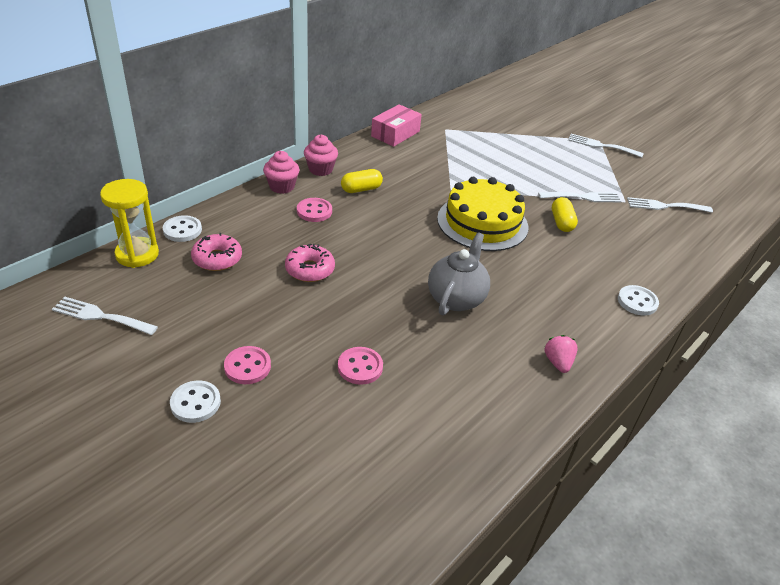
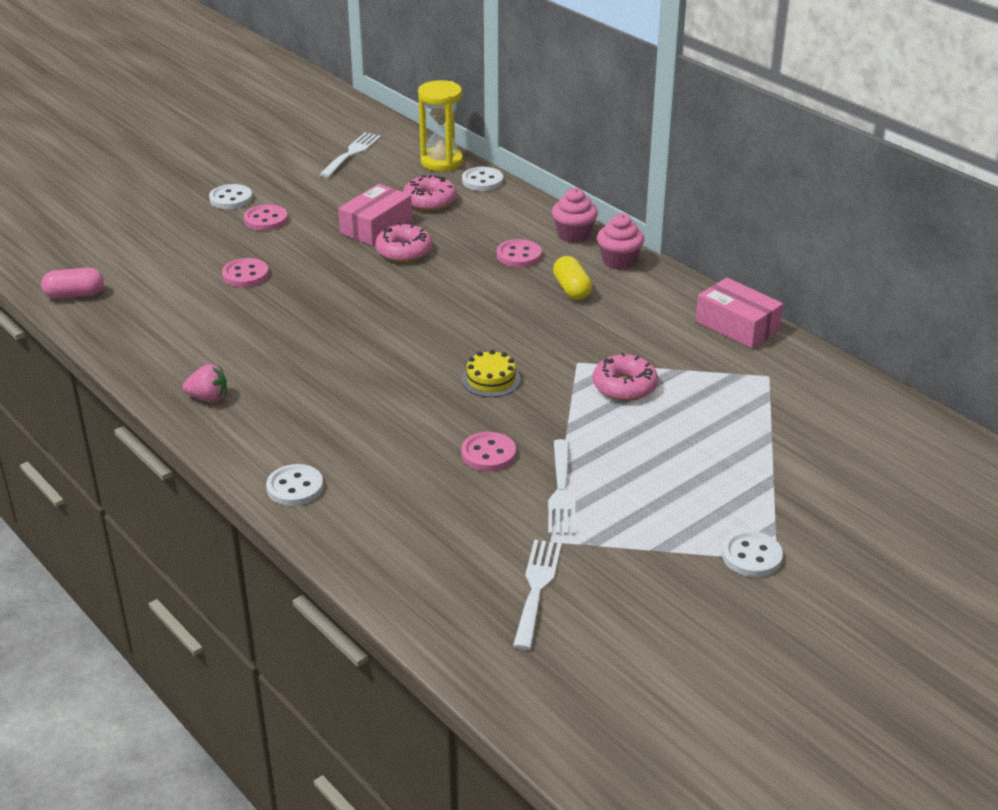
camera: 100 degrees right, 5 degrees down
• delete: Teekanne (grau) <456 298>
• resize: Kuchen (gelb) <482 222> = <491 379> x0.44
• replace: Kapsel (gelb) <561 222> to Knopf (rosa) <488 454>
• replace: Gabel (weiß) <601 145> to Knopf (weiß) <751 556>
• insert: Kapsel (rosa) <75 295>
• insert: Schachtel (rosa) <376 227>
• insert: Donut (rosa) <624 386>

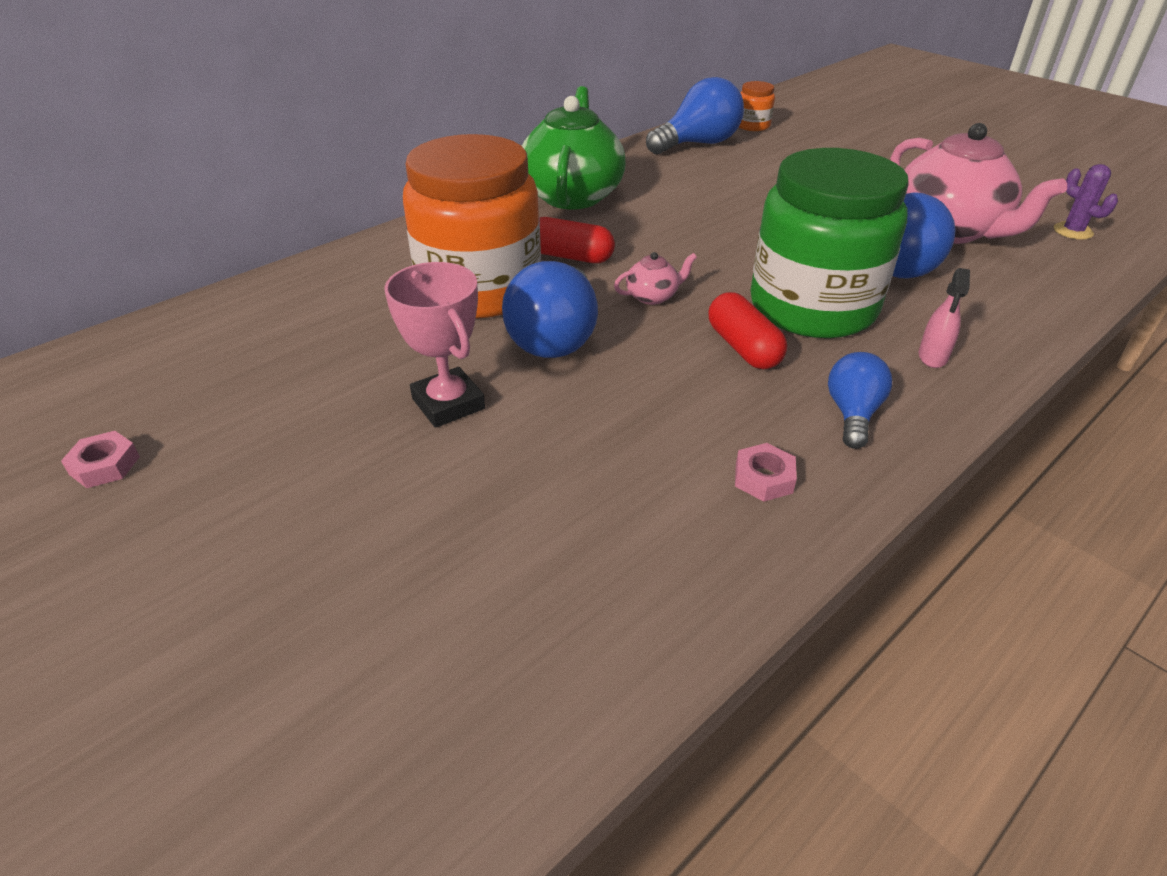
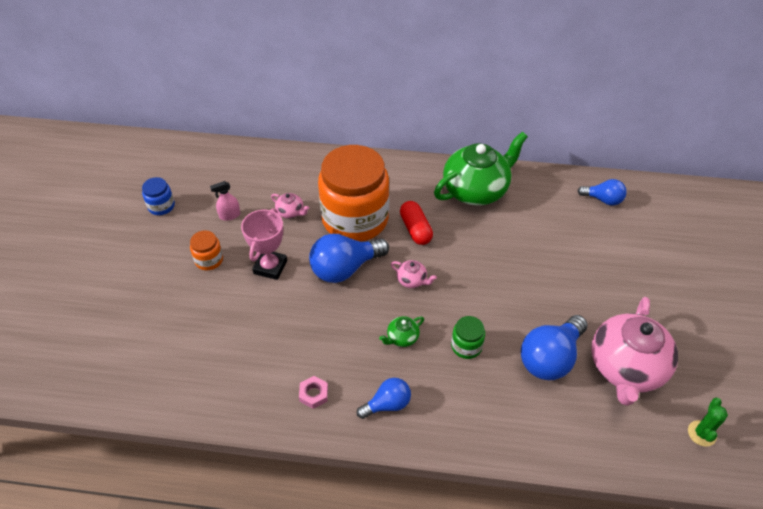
camera: 50 degrees right, 10 degrees up
• replace: Sechskantmutter (rosa) <104 465> to Einmachglas (blau) <161 206>
• resize: Glühbirne (blau) <698 144> = <603 199> x0.59
• replace: Kapsel (rot) <743 348> to Teekanne (grün) <402 338>
• move: Einmachglas (orange) <752 126> to <209 260>
• resize: Einmachglas (grün) <812 307> = <466 346> x0.41
• move: Sprühflasche (rosa) <932 357> to <229 215>
• recolor: Kaktus (lila) <1072 231> to Kaktus (grün) <701 433>
• insert: Teekanne (rosa) <290 212>

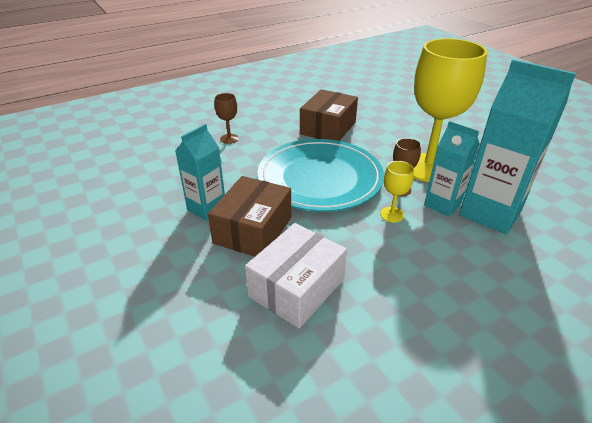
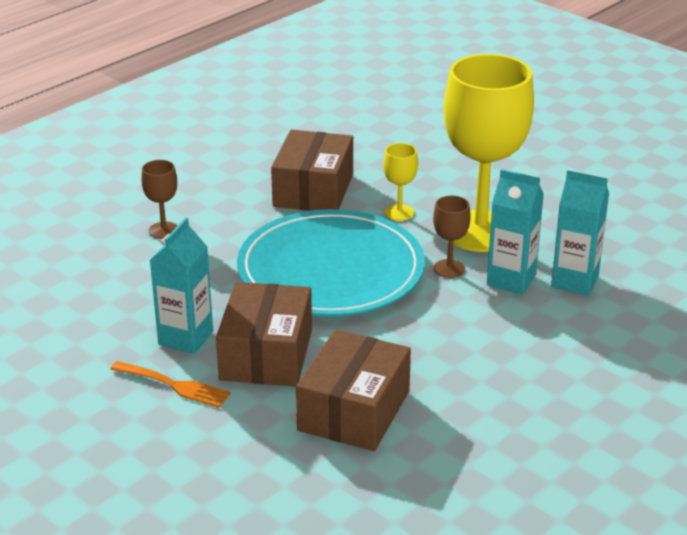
camera: 15 degrees left, 5 degrees down
• recolor: Schachtel (weiß) <296 287> to Schachtel (braun) <354 411>
• move: Kelch (gelb) <392 214> to <399 213>
• resize: Getränkekarton (türkis) <490 213> = <575 281> x0.60
• insert: Gabel (orange) <174 385>

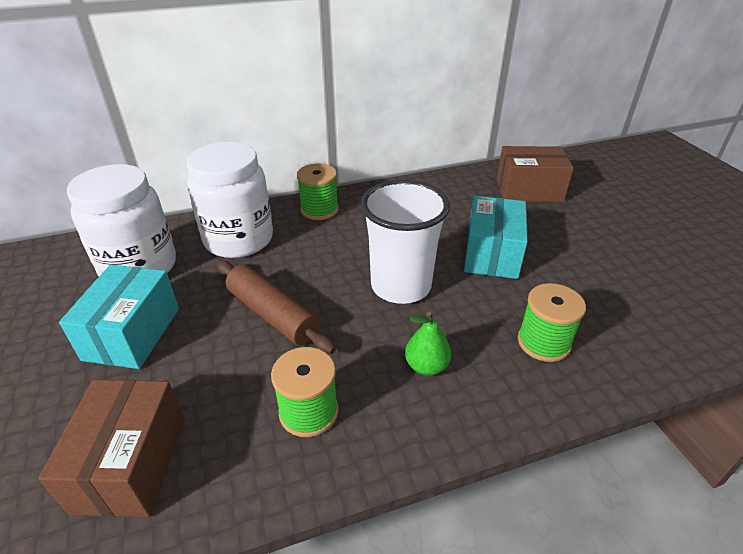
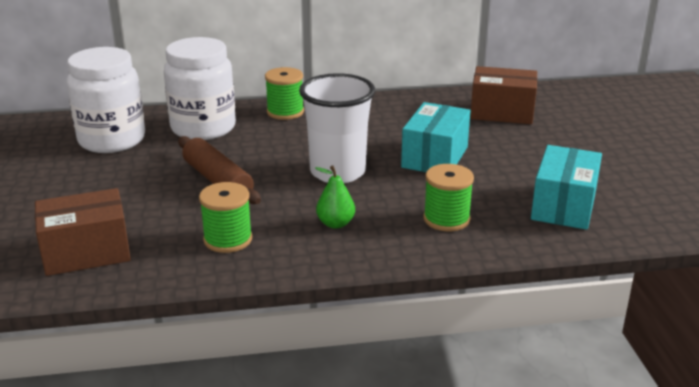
camera: 10 degrees right, 10 degrees down
• rotate: Schachtel (braun) <131 464> = <86 252> 60 degrees clockwise
• move: Schachtel (türkis) <132 333> to <563 206>

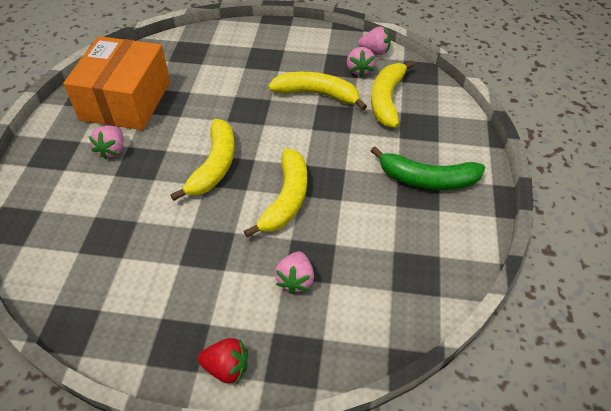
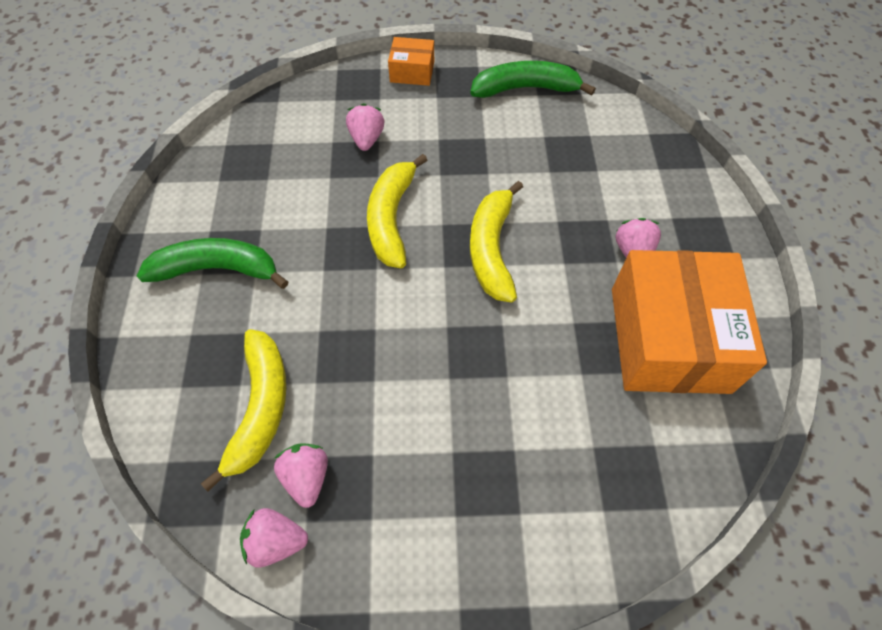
camera: 170 degrees right, 10 degrees up
• replace: Erdbeere (rot) <226 368> to Schachtel (orange) <412 71>
• delete: Banane (gelb) <317 94>
• insert: Banane (grün) <525 89>

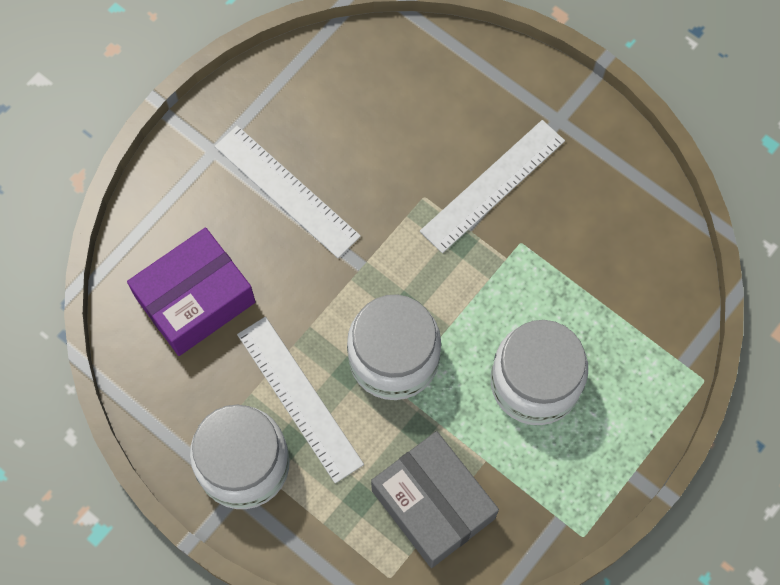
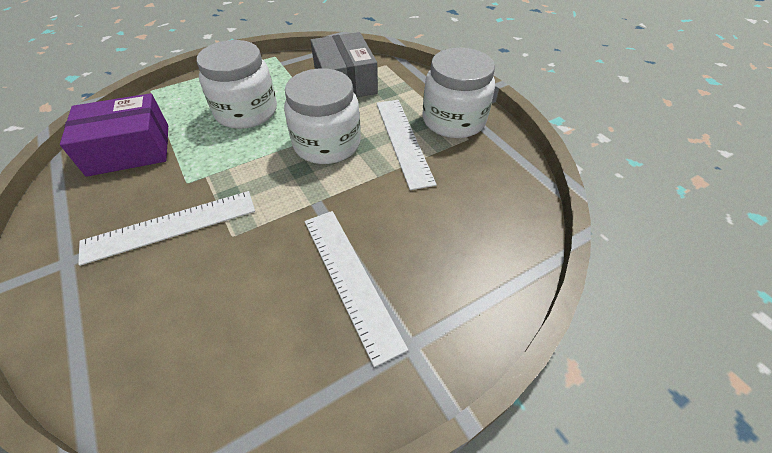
camera: 160 degrees left, 20 degrees down
• move: Schachtel (lila) <195 300> to <129 149>

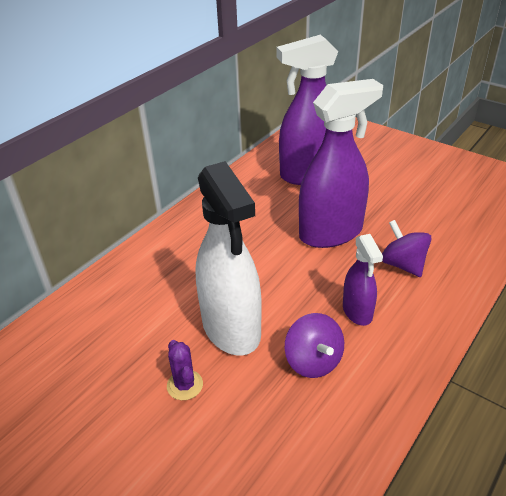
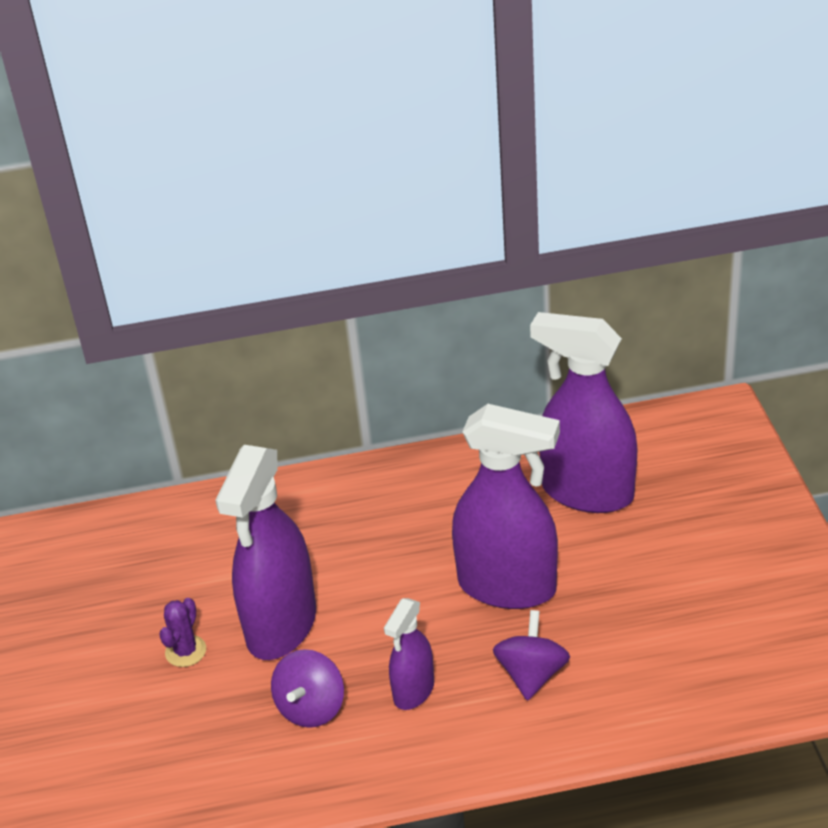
camera: 45 degrees right, 0 degrees up
• recolor: Sprühflasche (weiß) <231 328> to Sprühflasche (lila) <281 626>

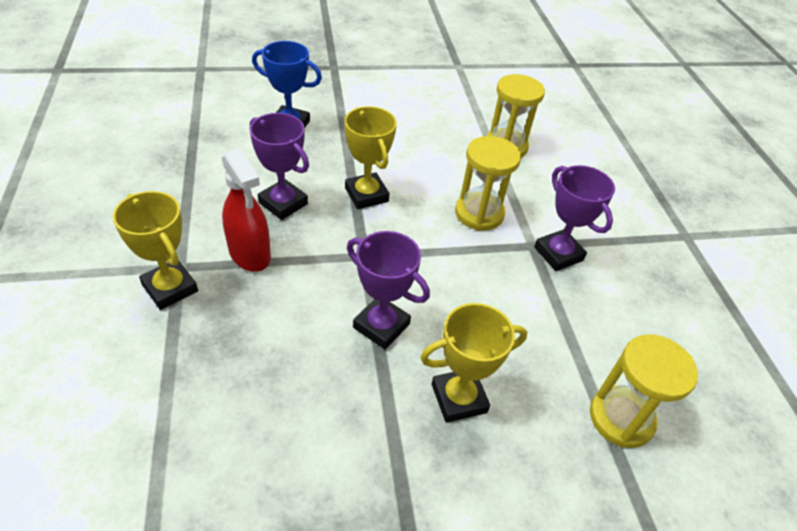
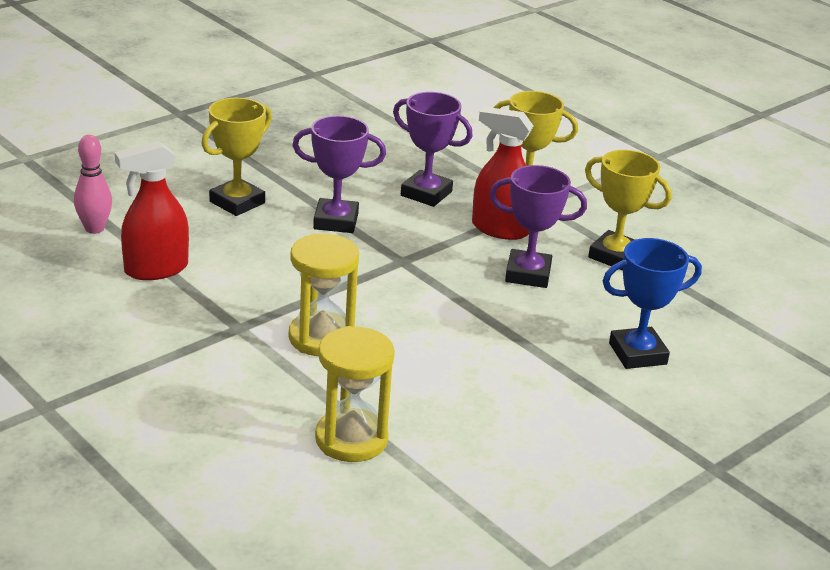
camera: 150 degrees right, 15 degrees down
• move: Pokal (gelb) <366 195> to <615 256>
• move: Pokal (lila) <558 254> to <426 193>
• replace: Sanduhr (gelb) <621 418> to Bowlingkegel (rosa) <94 229>
• insert: Sprühflasche (rot) <156 269>

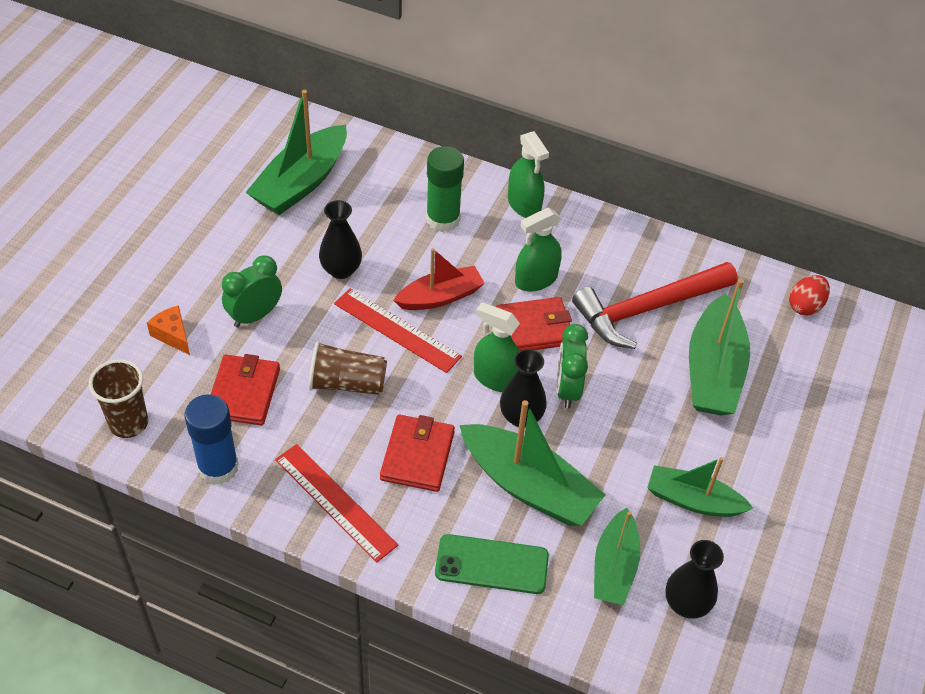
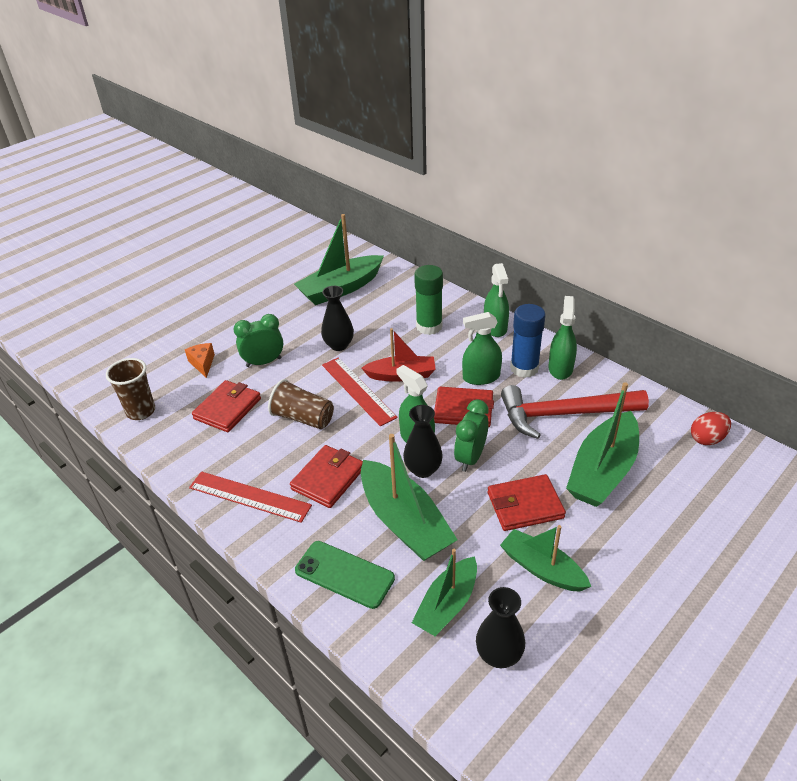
camera: 25 degrees right, 10 degrees down
• move: Klebestift (blau) <218 467> to <524 368>
• rotate: Lineal (rot) <335 502> = <249 496> 45 degrees counterclockwise
• insert: Geldbörse (rot) <525 505>
• insert: Sprühflasche (grün) <560 368>

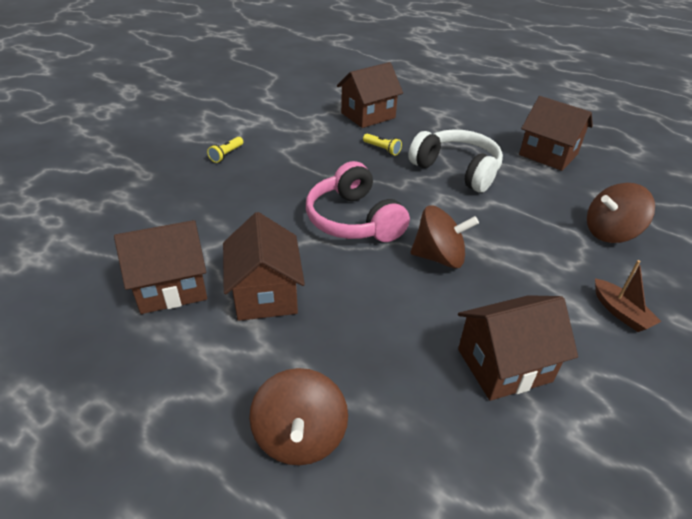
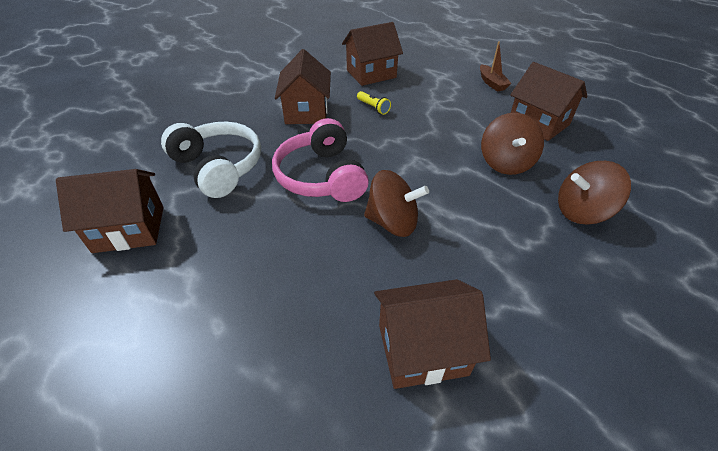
camera: 10 degrees right, 5 degrees up
• delete: Taschenlampe (gelb) <226 155>
• move: Haus (braun) <265 294> to <306 112>
• move: Kreisel (braun) <300 436> to <505 163>
• move: Kopfhörer (weiß) <457 170> to <218 167>
• move: Boot (braun) <620 312> to <492 83>

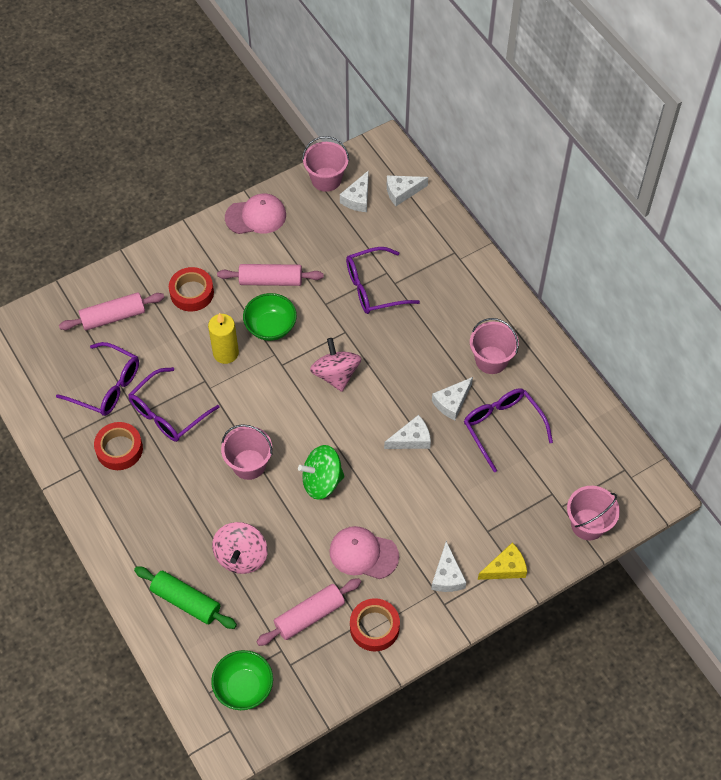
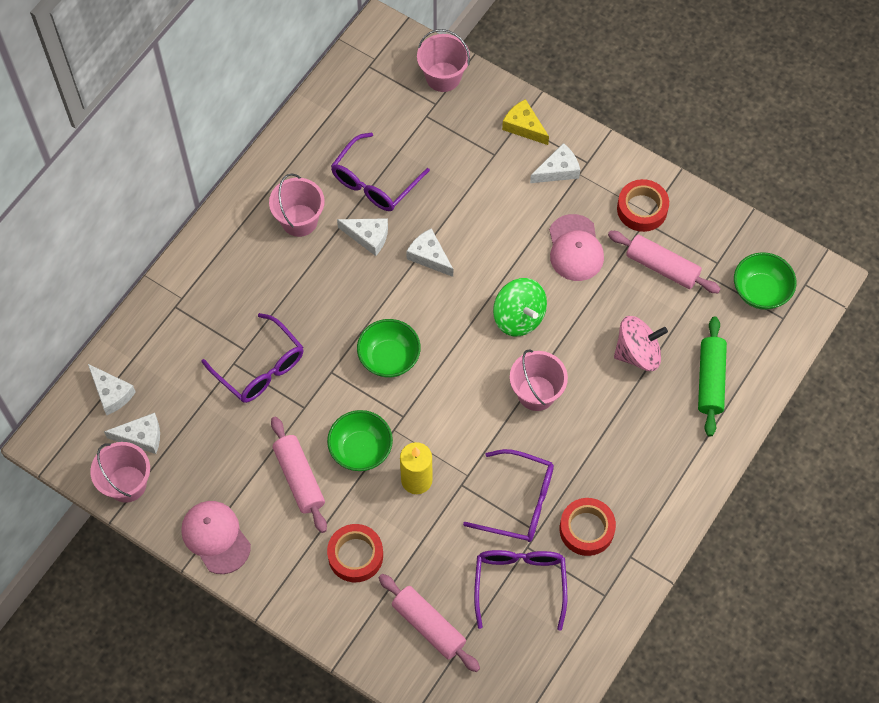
camera: 115 degrees left, 5 degrees up
• replace: Kreisel (rosa) <336 375> to Schüssel (grün) <389 358>

